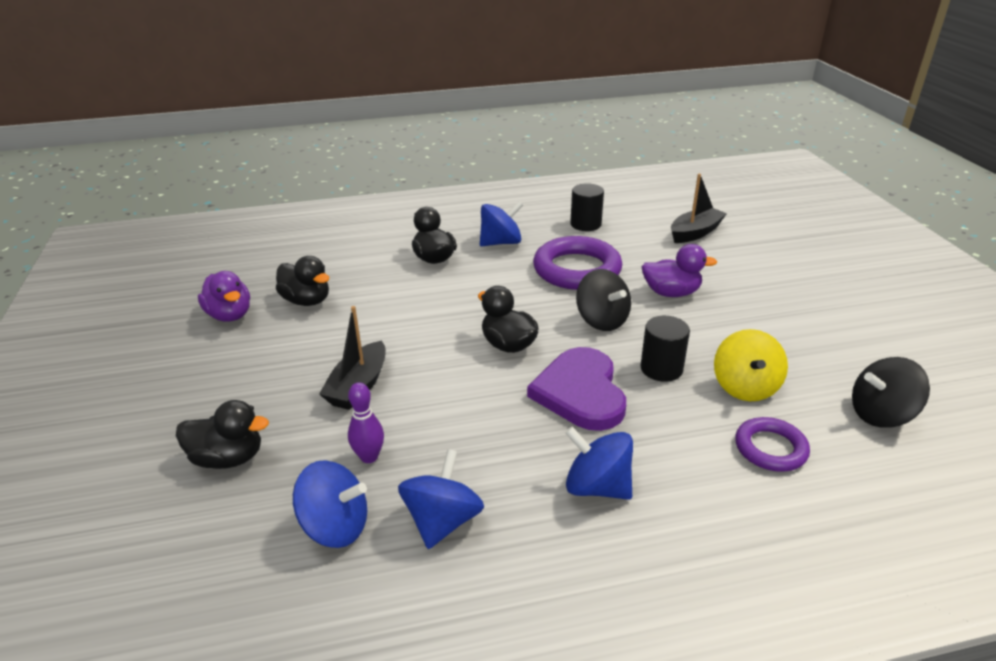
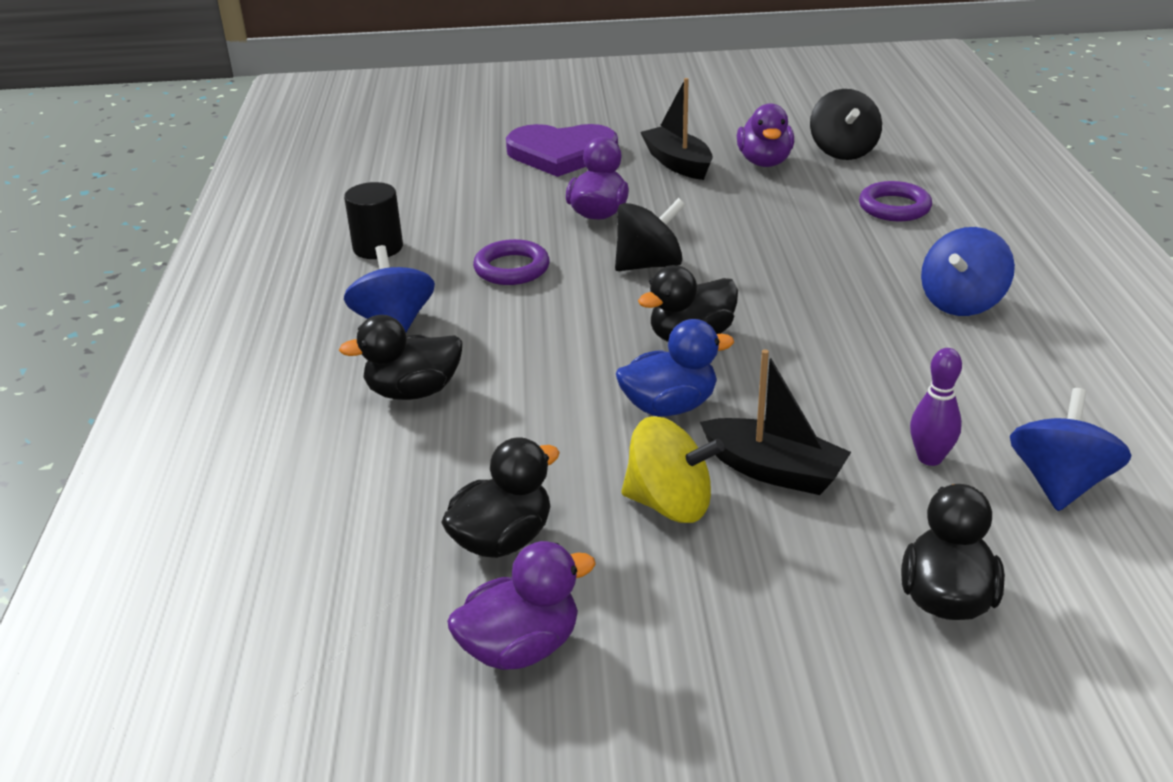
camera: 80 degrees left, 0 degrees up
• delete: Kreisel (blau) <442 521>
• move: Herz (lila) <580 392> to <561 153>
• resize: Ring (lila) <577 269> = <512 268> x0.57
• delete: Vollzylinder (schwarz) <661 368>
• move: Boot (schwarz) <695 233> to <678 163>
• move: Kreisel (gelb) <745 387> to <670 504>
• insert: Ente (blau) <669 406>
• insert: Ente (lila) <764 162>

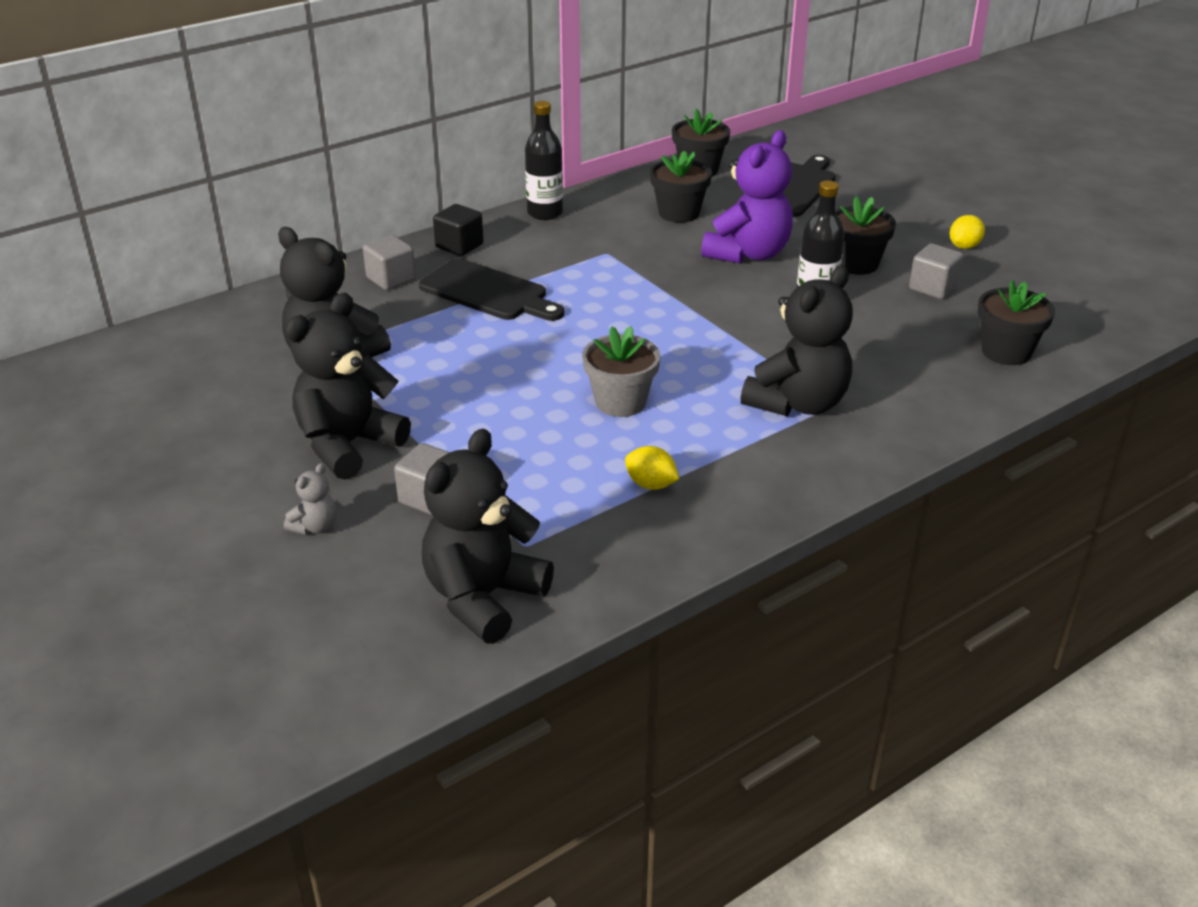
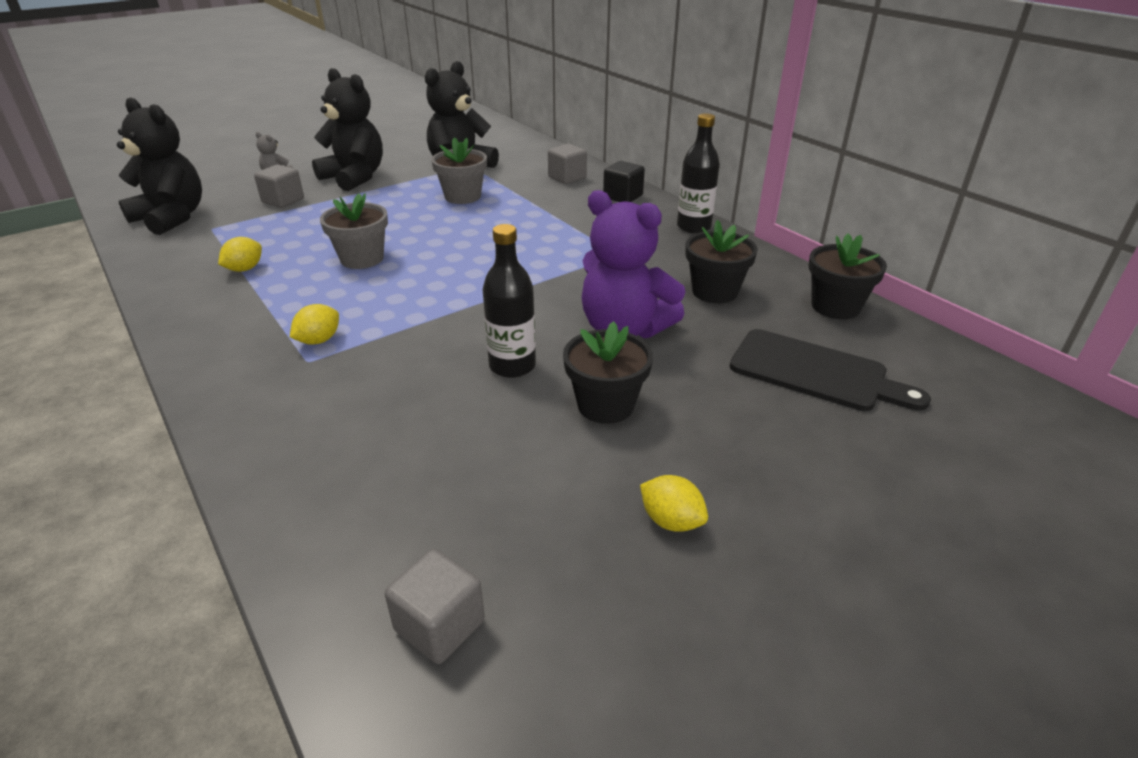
camera: 90 degrees right, 0 degrees up
• delete: Schneidebrett (schwarz) <488 292>
• replace: Teddybär (schwarz) <798 403> to Zitrone (gelb) <319 340>
• move: Kubus (grau) <933 288> to <440 625>
• delete: Blumentopf (schwarz) <1006 352>
• insert: Blumentopf (grau) <462 196>

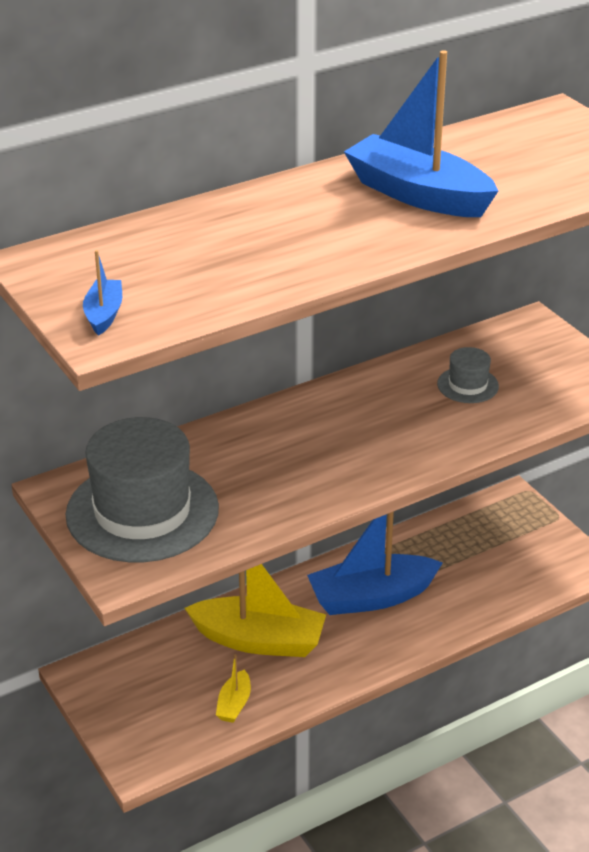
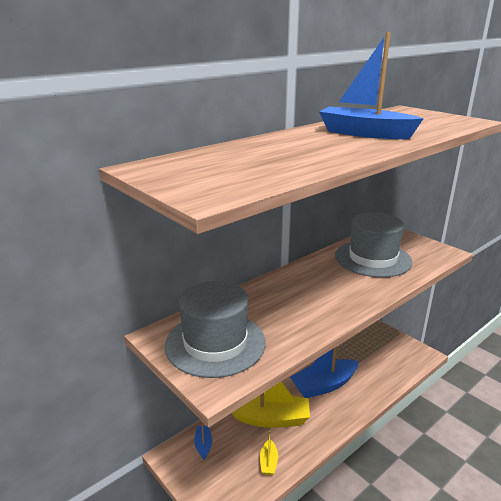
camera: 10 degrees left, 10 degrees down
• move: Boot (blau) <104 314> to <203 445>
• resize: Hut (grau) <467 385> = <373 258> x2.23

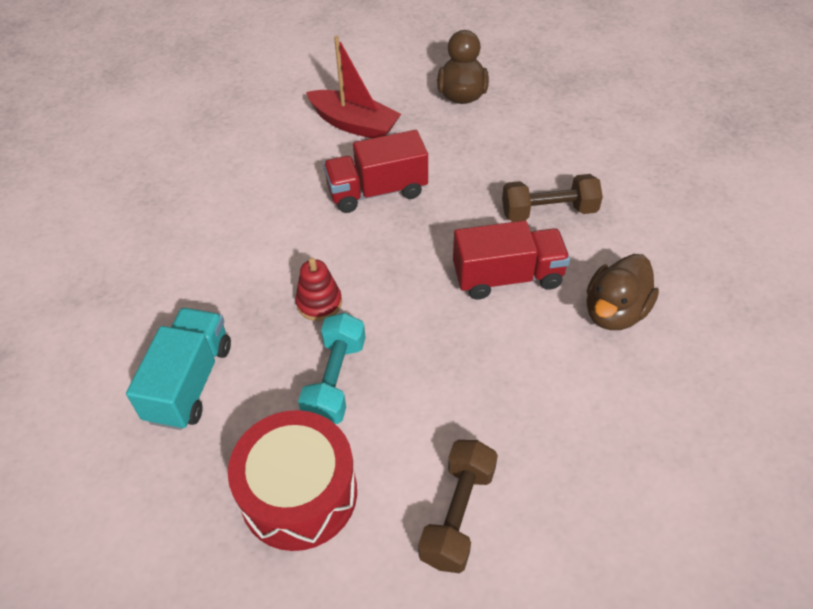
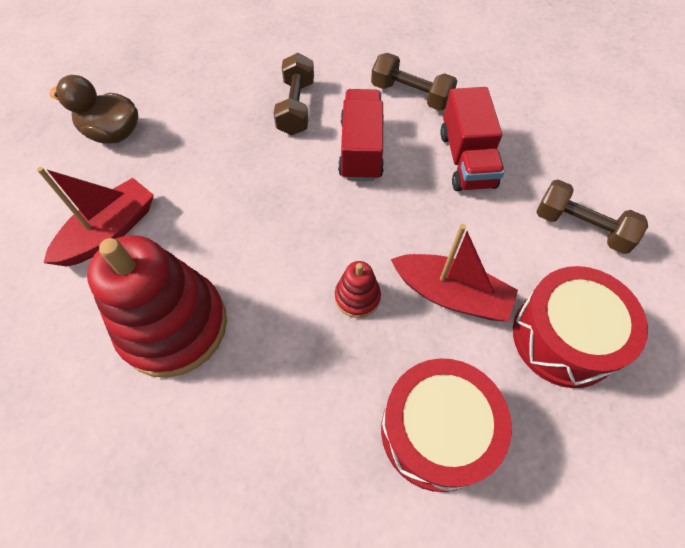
camera: 80 degrees left, 10 degrees up
• replace: Lastwagen (türkis) <190 382> to Trommel (rot) <436 431>
• replace: Hantel (türkis) <335 380> to Boot (rot) <451 294>
• move: Lastwagen (rot) <377 191> to <466 159>
• replace: Ente (braun) <614 312> to Hantel (braun) <411 95>
• insert: Stapelspielzeug (rot) <173 326>

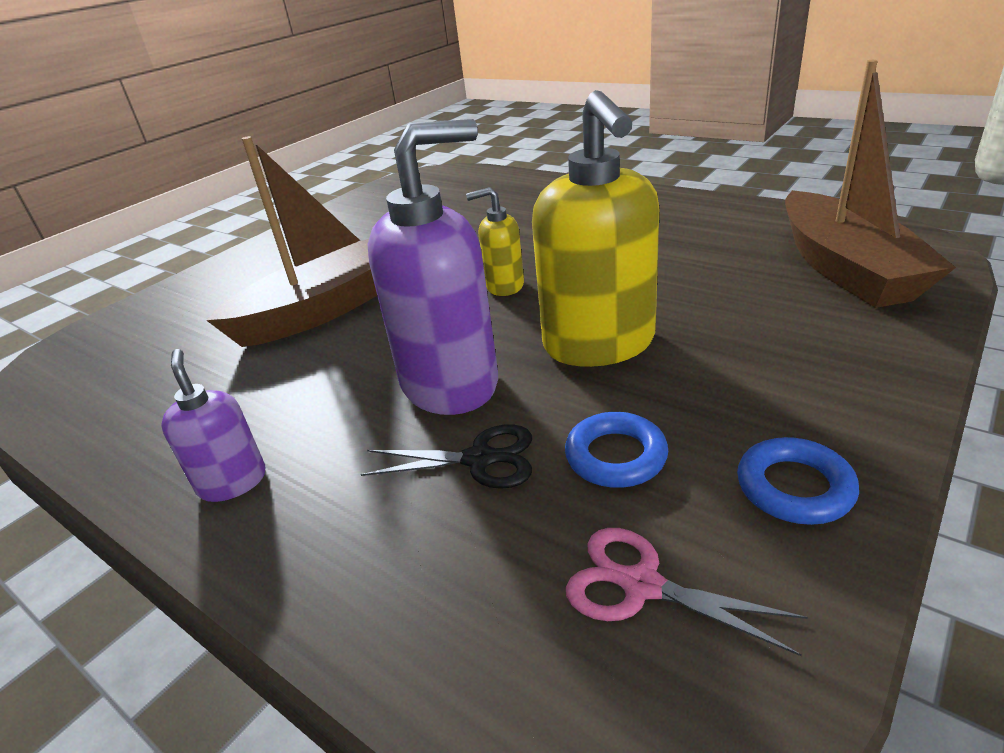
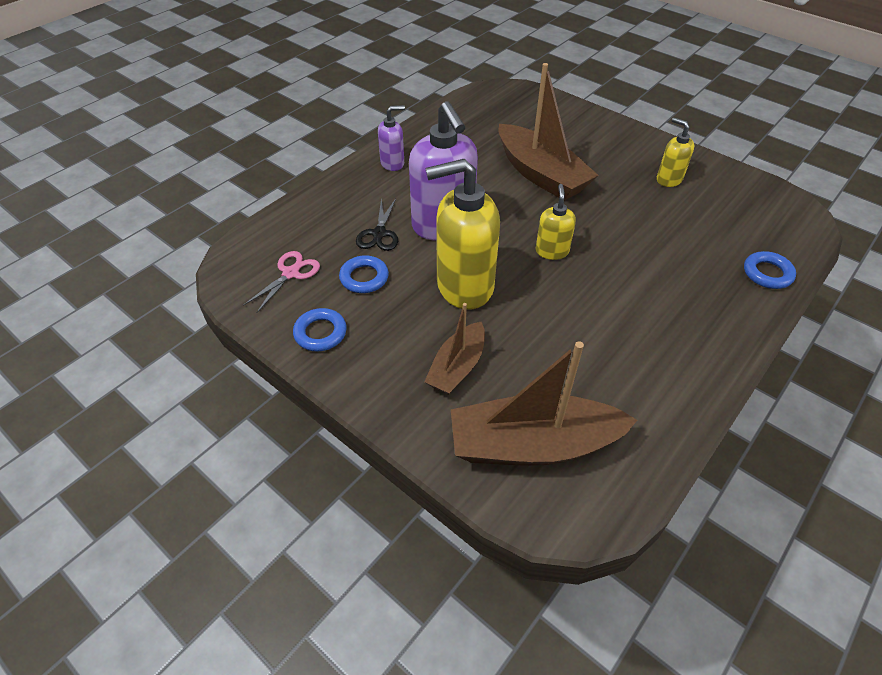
camera: 90 degrees right, 15 degrees up
• insert: Boot (braun) <457 367>
• insert: Seifenspender (gelb) <668 179>
• insert: Ring (blau) <767 273>

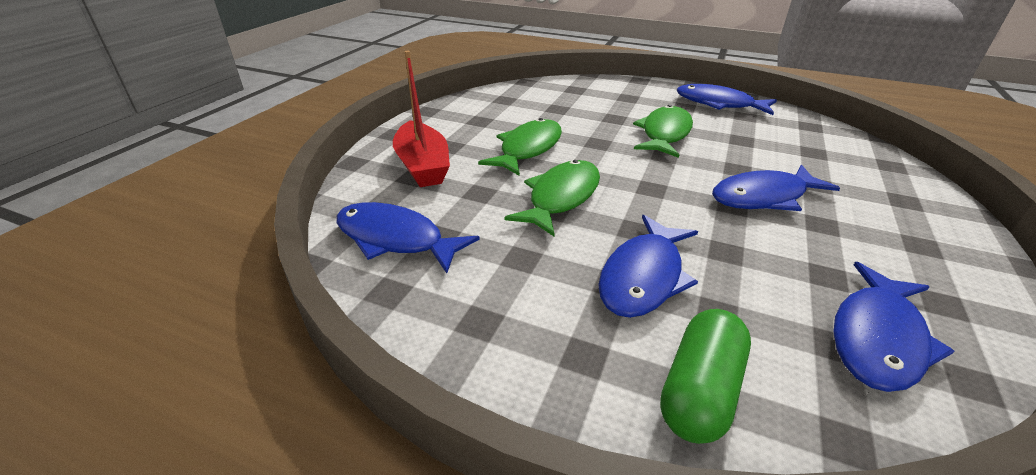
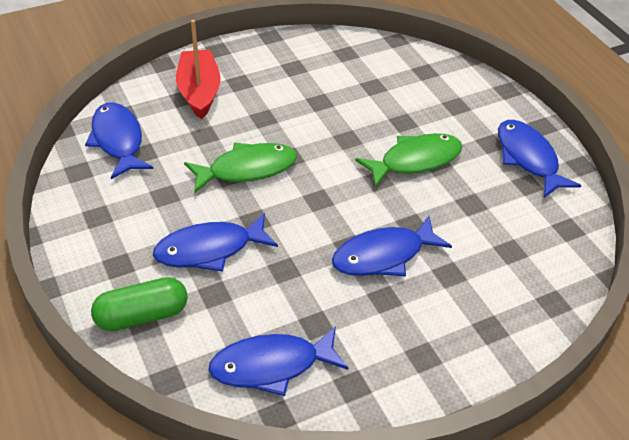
camera: 40 degrees right, 10 degrees up
• rotate: Boot (rot) <423 166> = <199 92> 150 degrees clockwise
• delete: Fisch (grün) <528 149>
• rotate: Fisch (blau) <763 197> = <383 256> 45 degrees counterclockwise

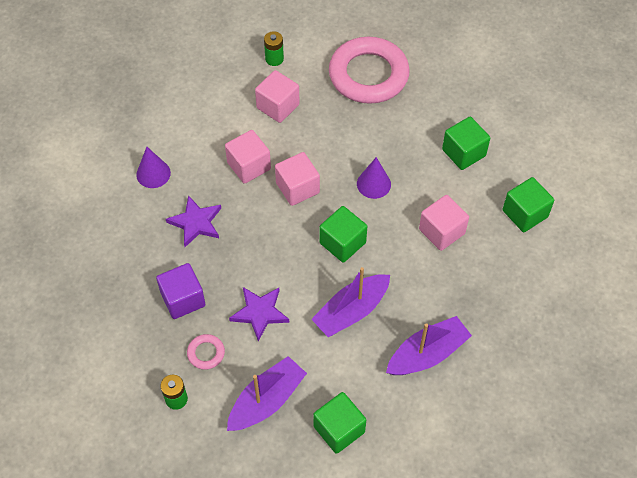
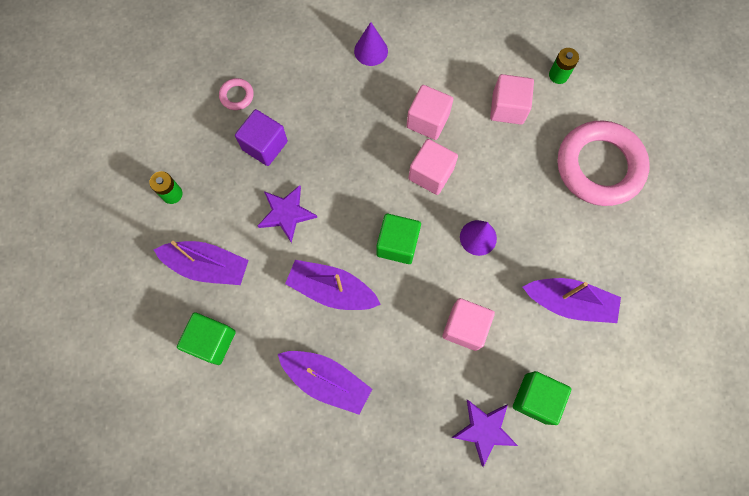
camera: 60 degrees right, 15 degrees up
• move: Stern (lila) <196 223> to <484 430>
• move: Ring (rosa) <206 353> to <237 96>
• replace: Kubus (grün) <463 153> to Boot (lila) <569 302>

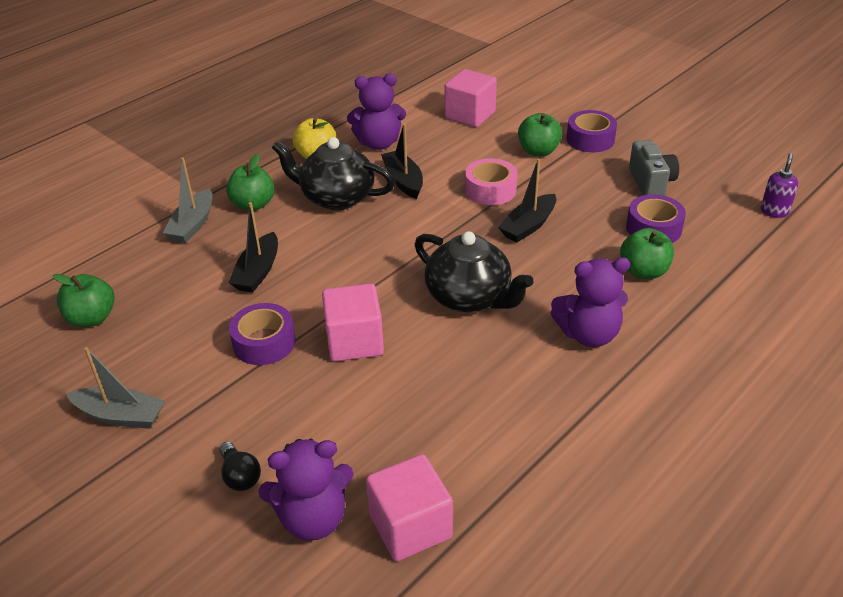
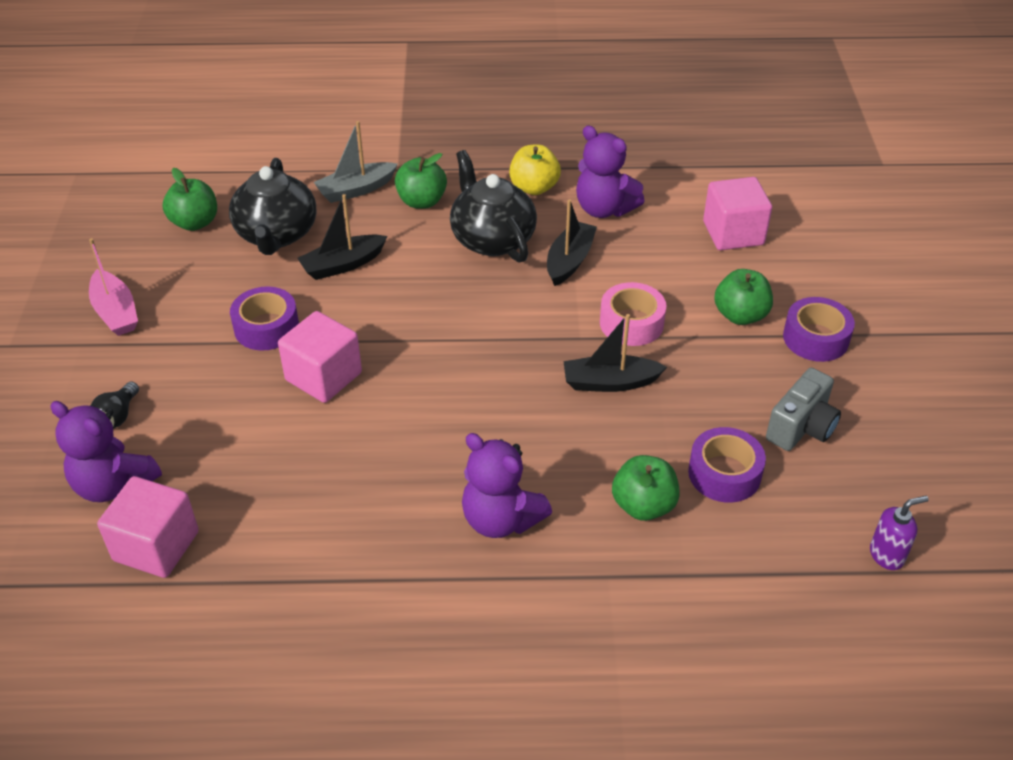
camera: 45 degrees right, 5 degrees up
• recolor: Boot (grau) <120 415> to Boot (rosa) <116 312>
• move: Teekanne (schwarz) <469 297> to <276 234>

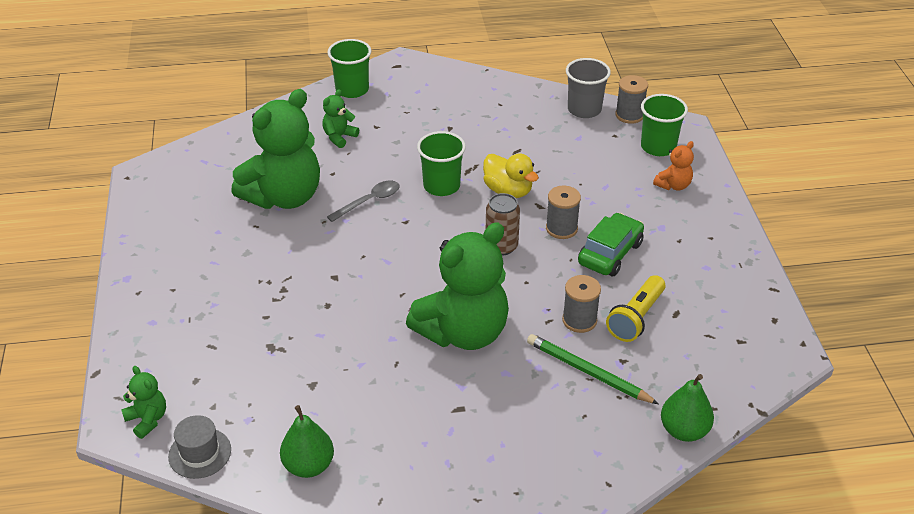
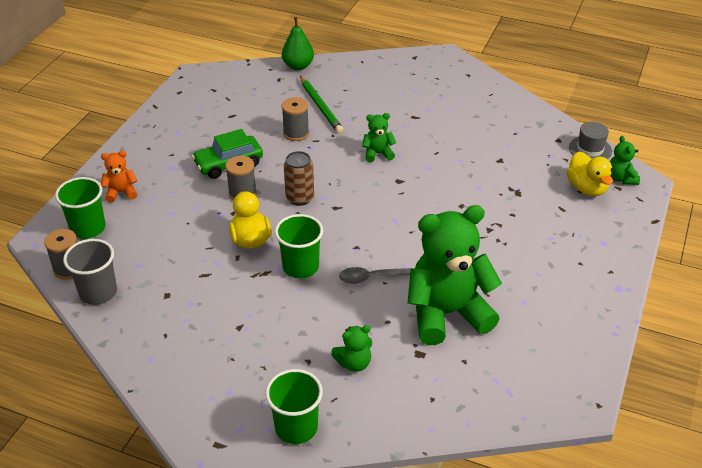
camera: 150 degrees left, 0 degrees up
• delete: Birne (grün) <309 465>
• resize: Teddybär (grün) <463 332> = <378 153> x0.43
• delete: Taschenlampe (gelb) <636 318>
• insert: Ente (gelb) <587 188>

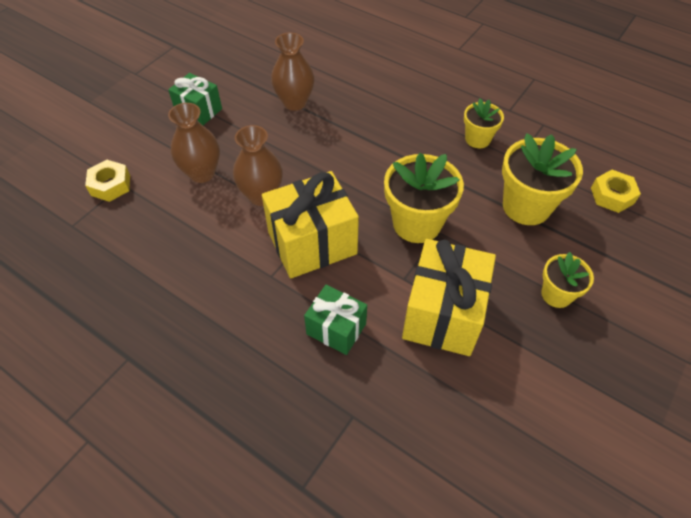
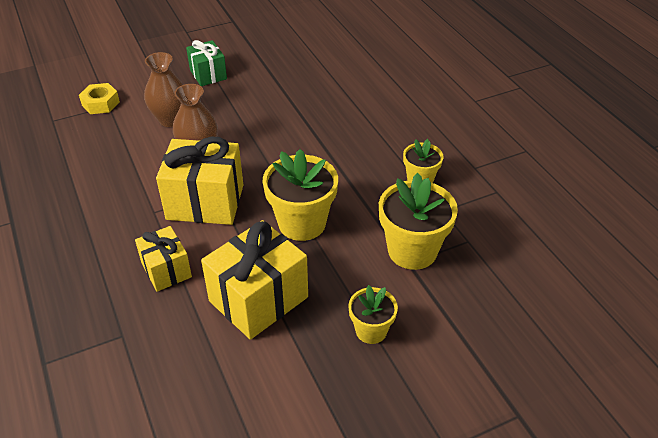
camera: 30 degrees right, 10 degrees down
• delete: Vase (braun) <294 102>
• recolor: Geschenk (grün) <336 329> to Geschenk (gelb) <166 270>
• delete: Sechskantmutter (gelb) <612 196>

